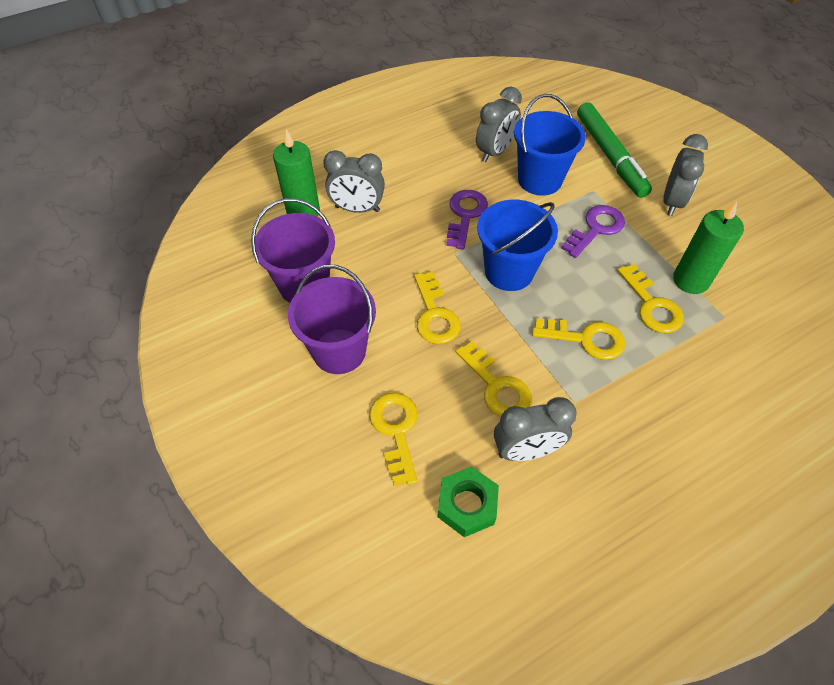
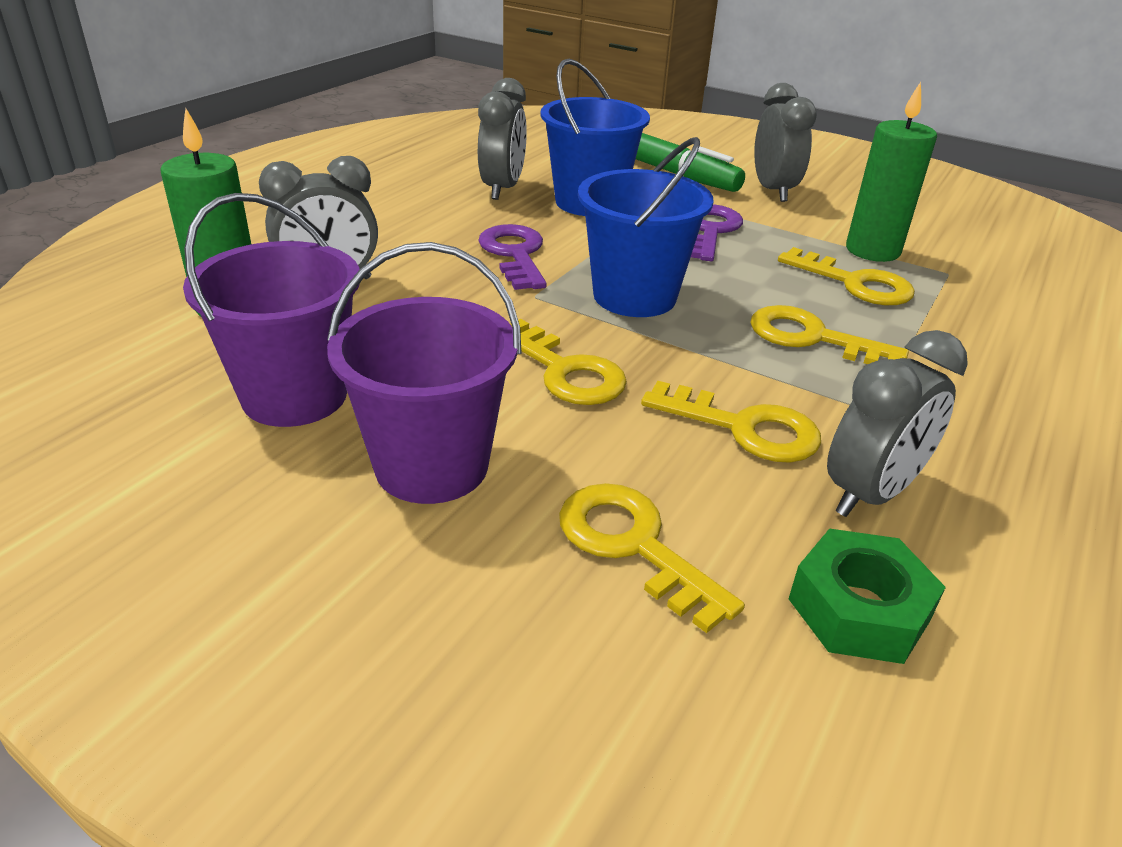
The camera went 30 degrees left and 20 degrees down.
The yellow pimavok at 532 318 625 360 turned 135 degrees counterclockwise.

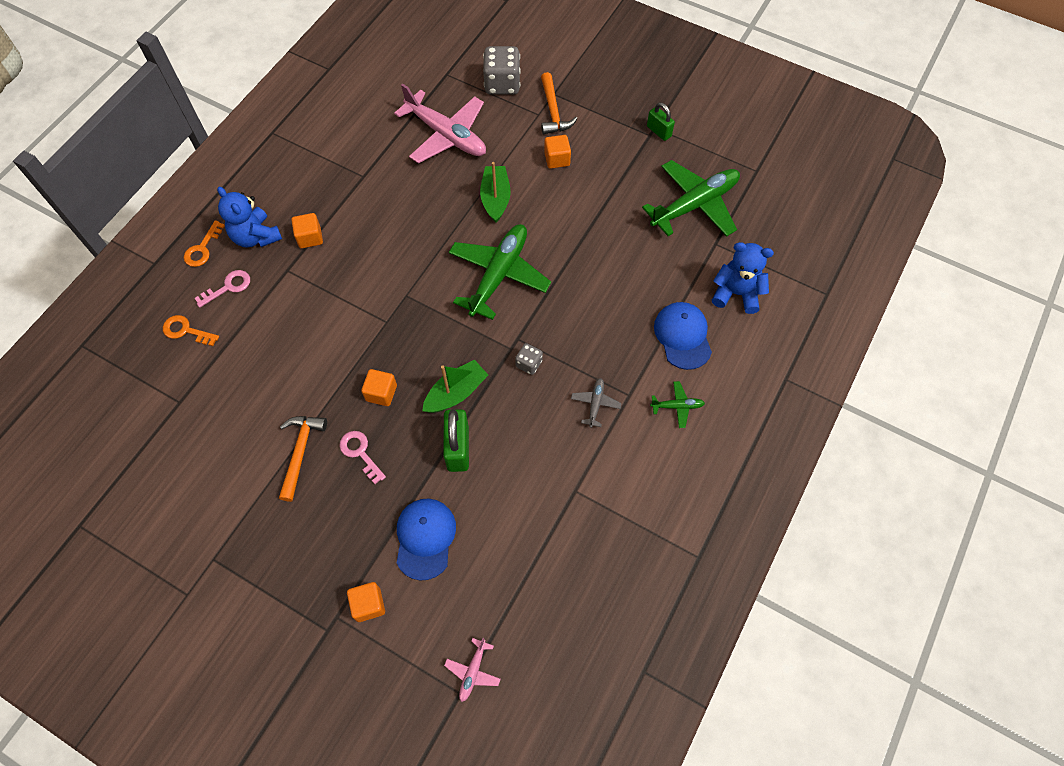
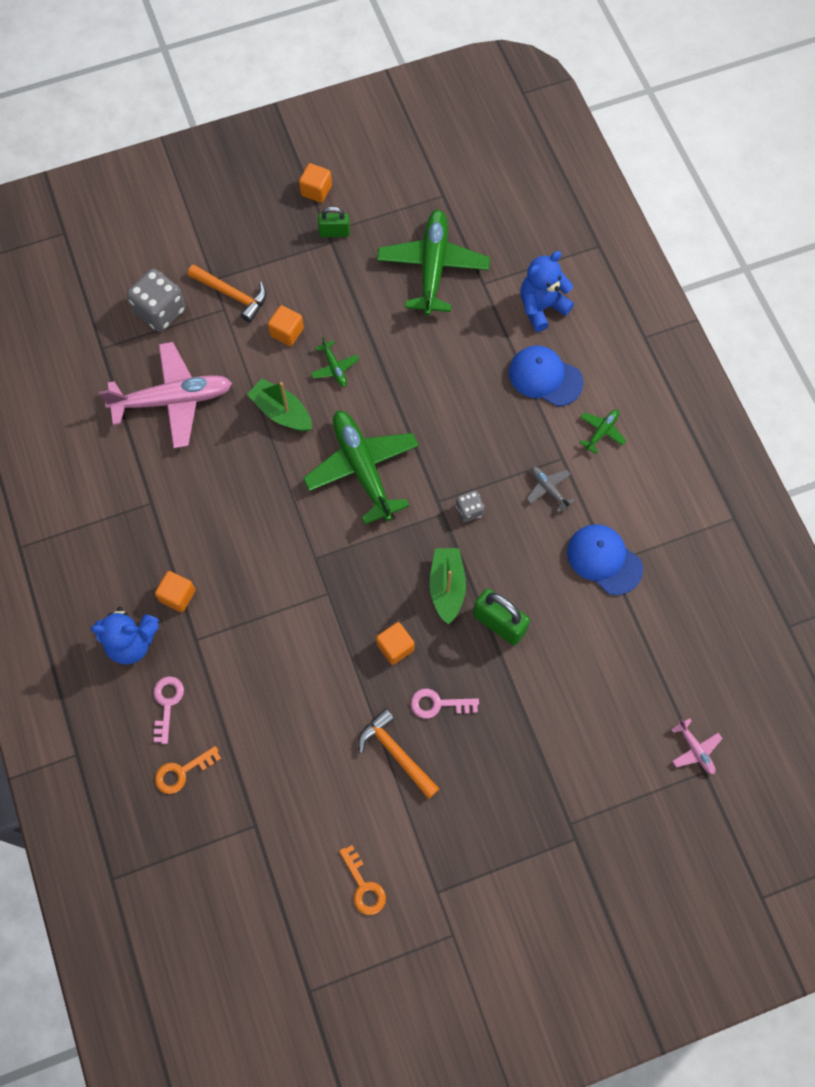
The camera went 50 degrees left and 5 degrees up.
The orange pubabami moved from 347 582 385 622 to 299 163 332 203.
The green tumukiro at 311 337 359 387 appeared.
The orange pimavok moved from 184 220 225 267 to 339 845 386 915.
The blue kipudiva moved from 397 499 456 581 to 567 524 643 595.

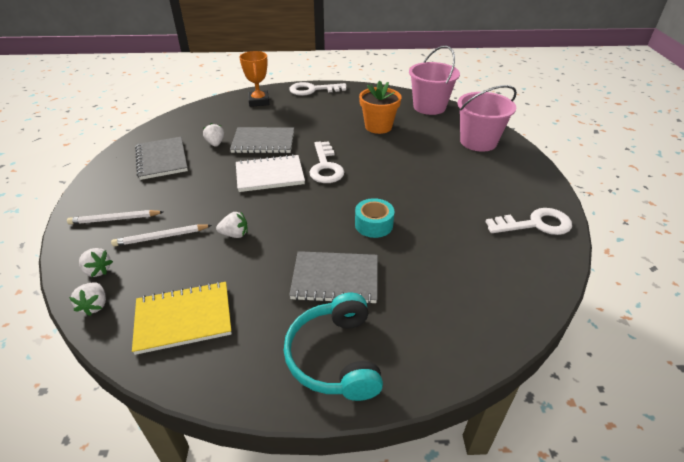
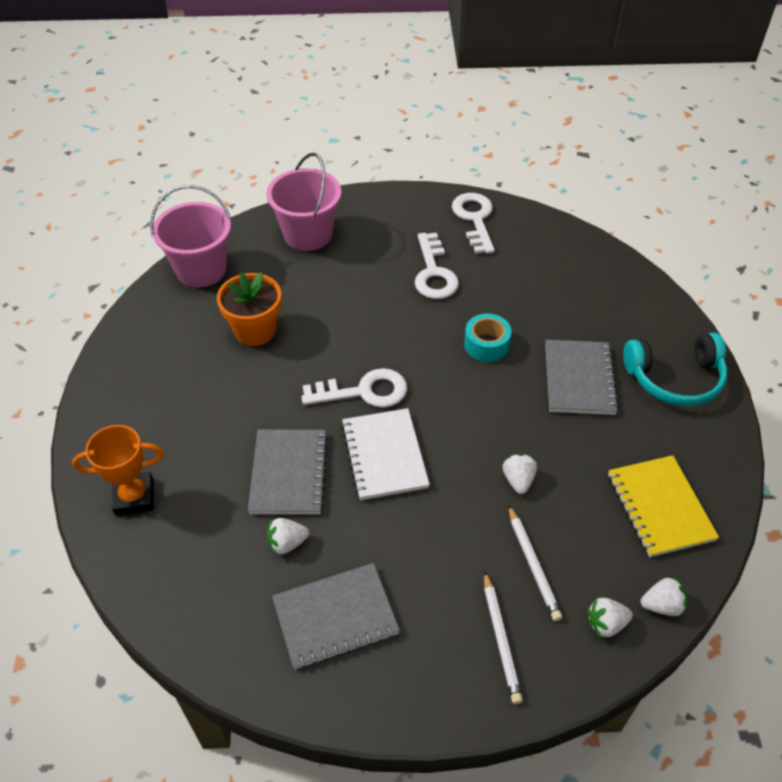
The camera went 90 degrees left and 10 degrees up.
The white pimavok moved from 289 82 347 96 to 415 233 459 299.
The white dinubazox at 79 248 113 277 turned 135 degrees counterclockwise.

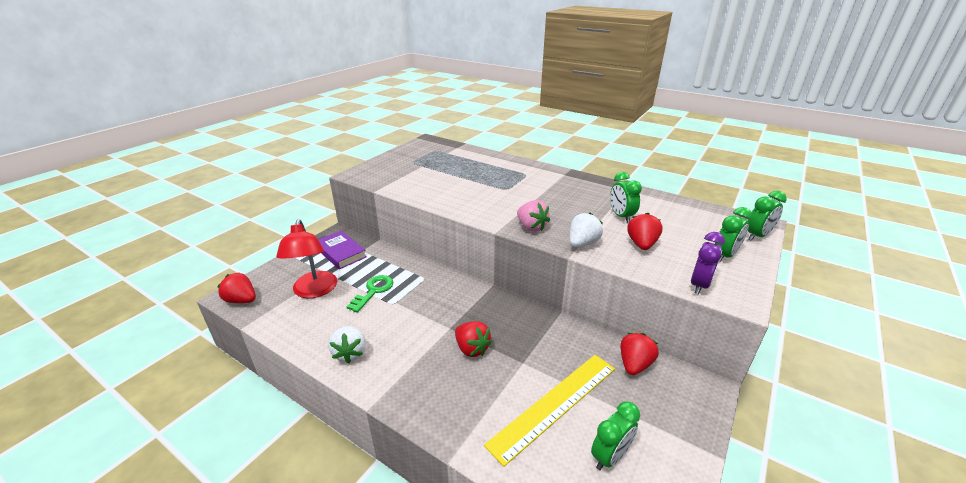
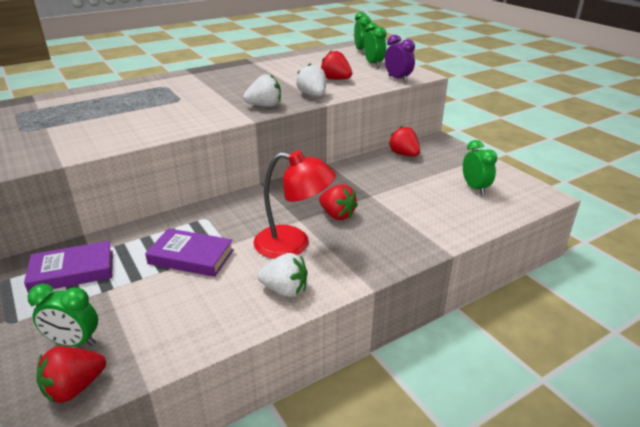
The camera went 65 degrees left and 0 degrees up.
The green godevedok moved from 610 172 642 223 to 27 284 98 347.
The green pimavok at 347 275 394 313 was replaced by the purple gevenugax at 145 228 234 277.
The pink dinubazox at 517 200 550 232 became the white dinubazox at 243 74 281 107.
The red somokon moved from 276 219 337 298 to 253 151 336 259.
The red dinubazox at 455 321 492 357 turned 60 degrees clockwise.
The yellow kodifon at 484 355 615 467 disappeared.

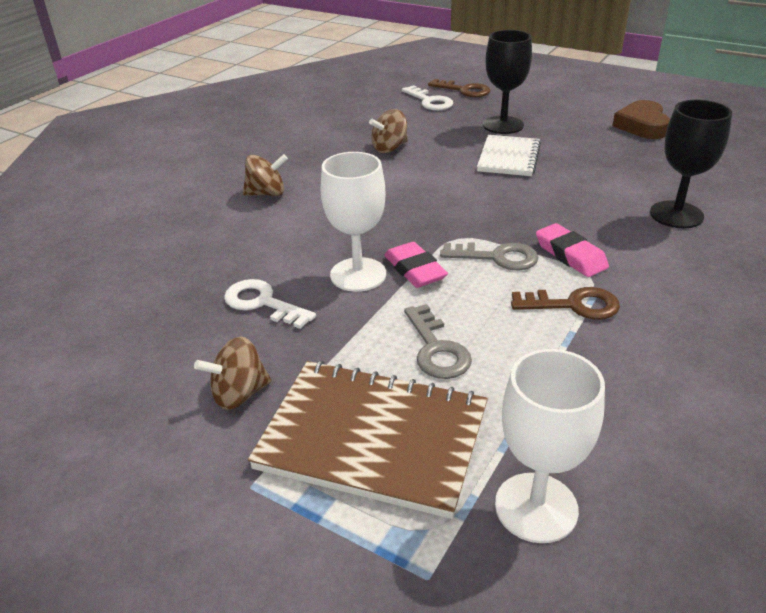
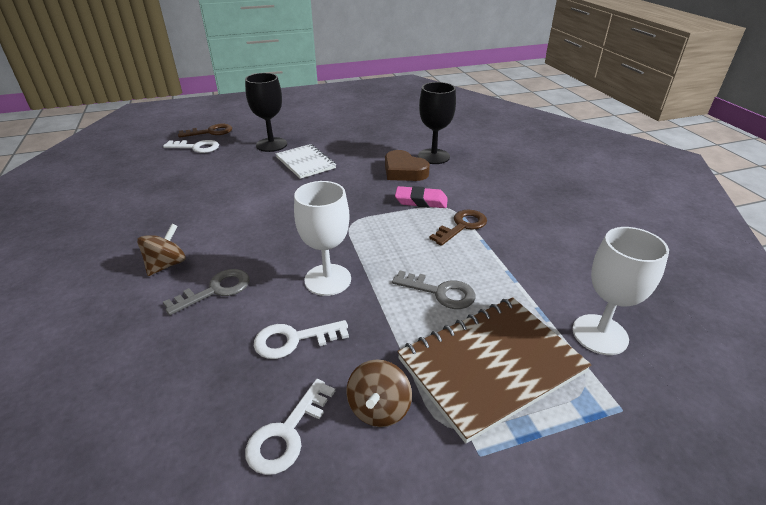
The camera went 50 degrees left and 0 degrees up.
The grey pimavok moved from 440 242 539 271 to 163 269 249 315.
The white pimavok at 245 379 335 475 appeared.
The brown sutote moved from 612 100 670 139 to 385 150 430 181.
The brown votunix at 369 109 408 153 disappeared.
The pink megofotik at 384 242 448 288 disappeared.

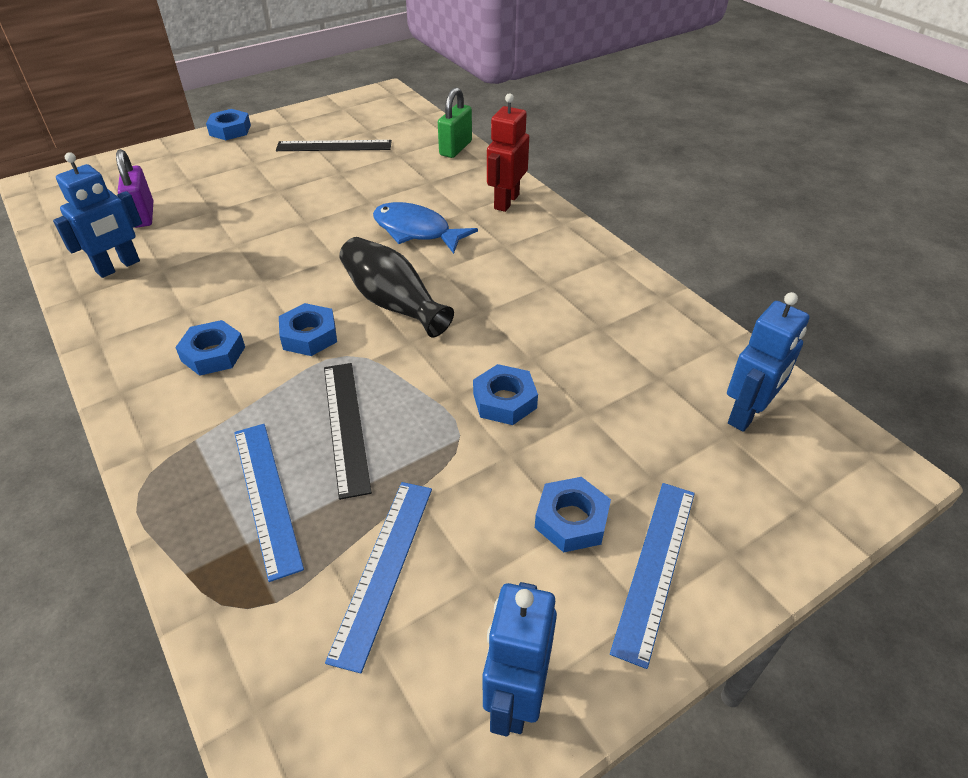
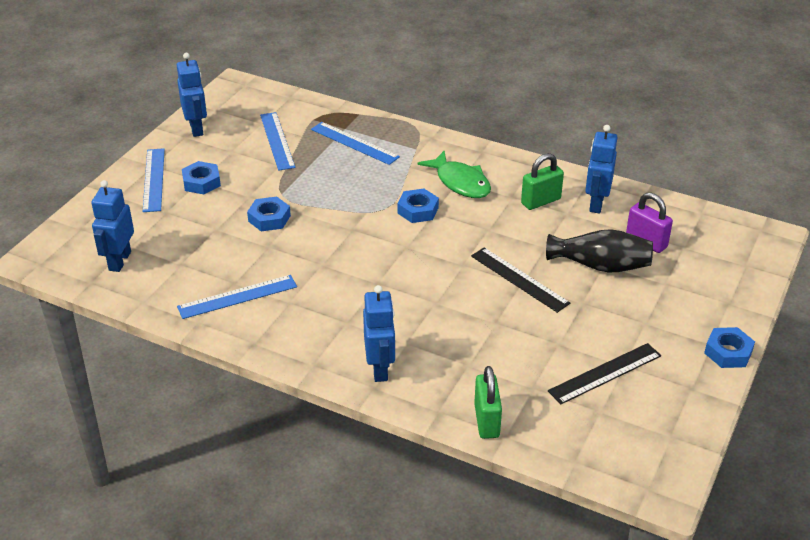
The camera went 150 degrees right and 5 degrees down.
The blue kodifon at 177 275 297 319 appeared.
The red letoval at 487 93 529 212 became the blue letoval at 363 285 395 382.
The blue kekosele at 175 320 245 376 was replaced by the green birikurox at 417 151 491 198.
The black kodifon moved from 324 363 372 500 to 471 247 570 313.
The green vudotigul at 521 153 564 210 appeared.
The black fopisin moved from 339 237 454 338 to 546 229 653 273.
The blue birikurox at 373 202 478 254 disappeared.

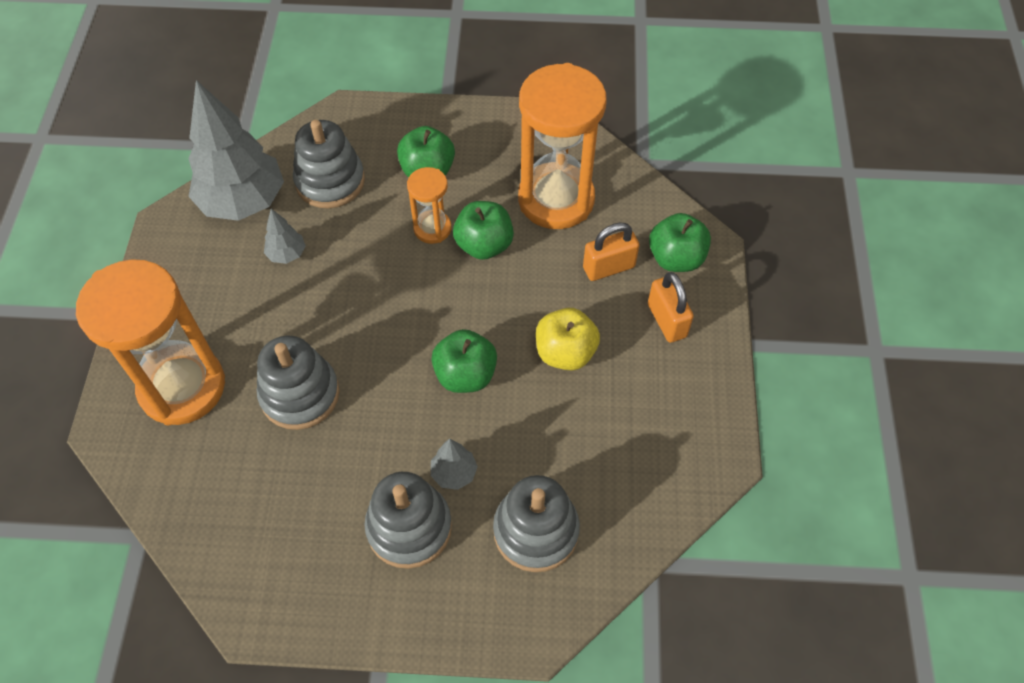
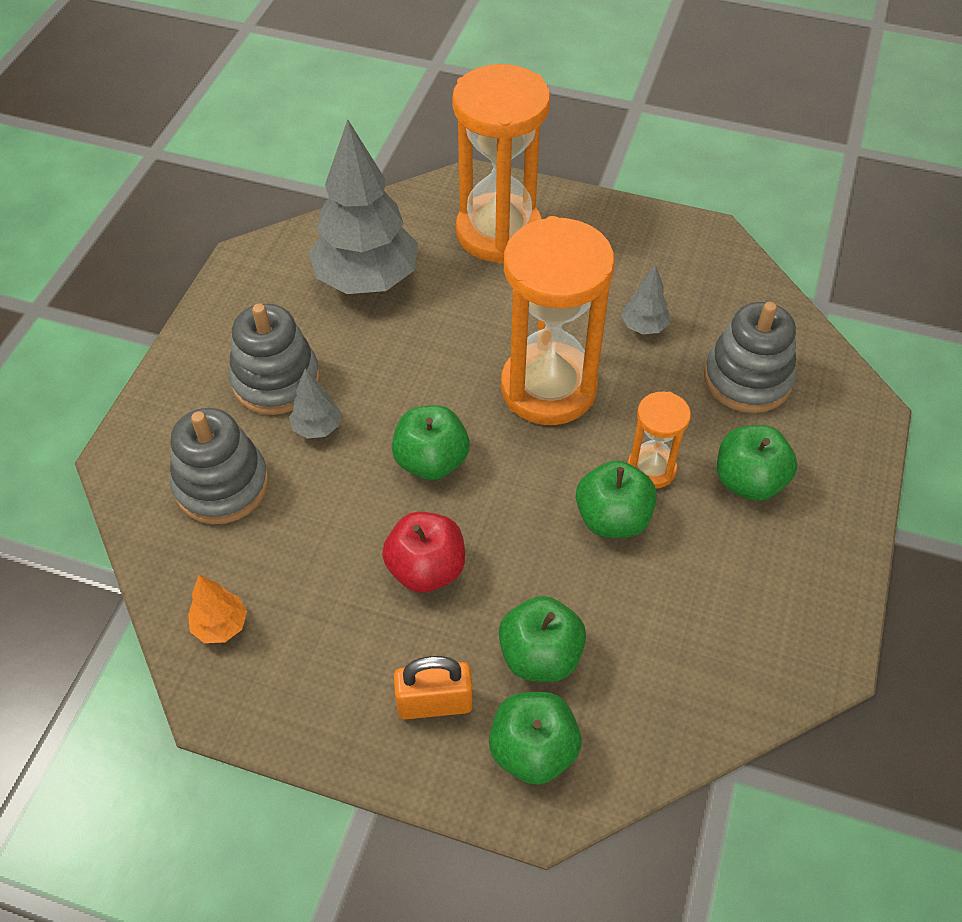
The camera went 105 degrees right and 5 degrees down.
The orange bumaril at 188 575 247 643 appeared.
The grey bumaril moved from 188 80 284 221 to 309 120 418 294.
The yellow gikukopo at 536 308 600 370 became the red gikukopo at 382 512 465 593.
The orange vudotigul at 583 222 640 281 was replaced by the green gikukopo at 498 596 586 682.
The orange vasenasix moved from 518 63 607 229 to 501 216 615 425.
The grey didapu at 257 336 340 430 disappeared.

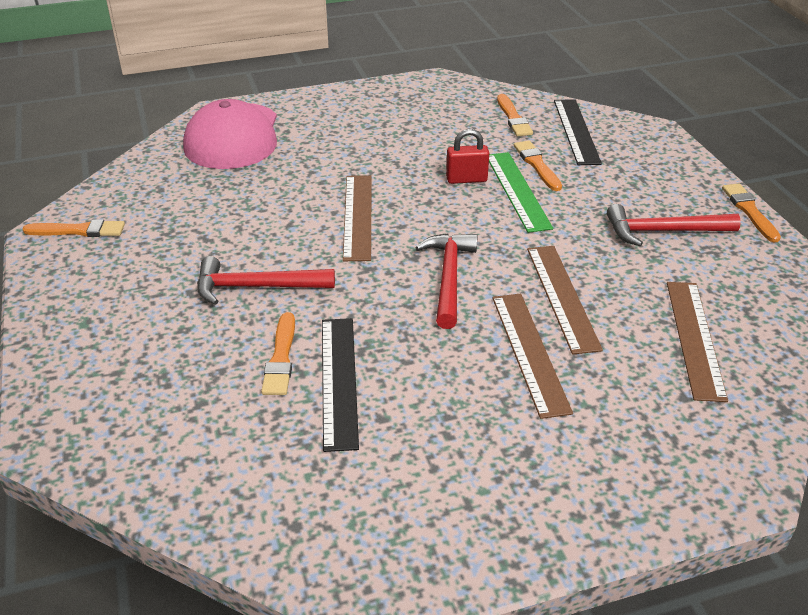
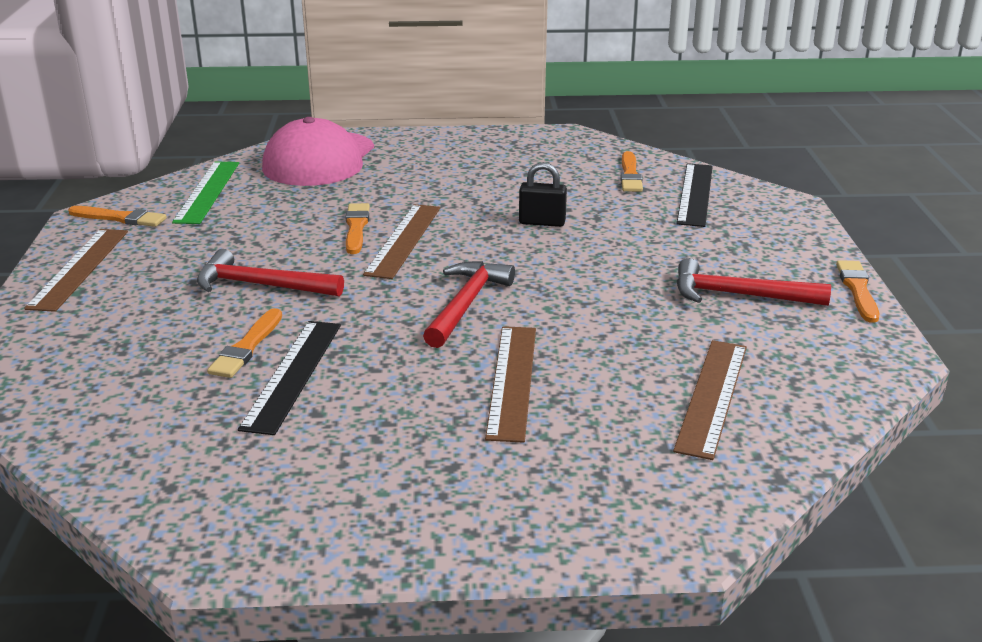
The camera went 15 degrees right and 10 degrees down.
The brown kodifon moved from 527 246 603 355 to 24 229 128 312.
The green kodifon moved from 489 152 553 233 to 172 162 239 224.
The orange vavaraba moved from 514 140 562 191 to 346 203 370 254.
The red vudotigul at 446 129 489 184 became the black vudotigul at 519 162 567 227.

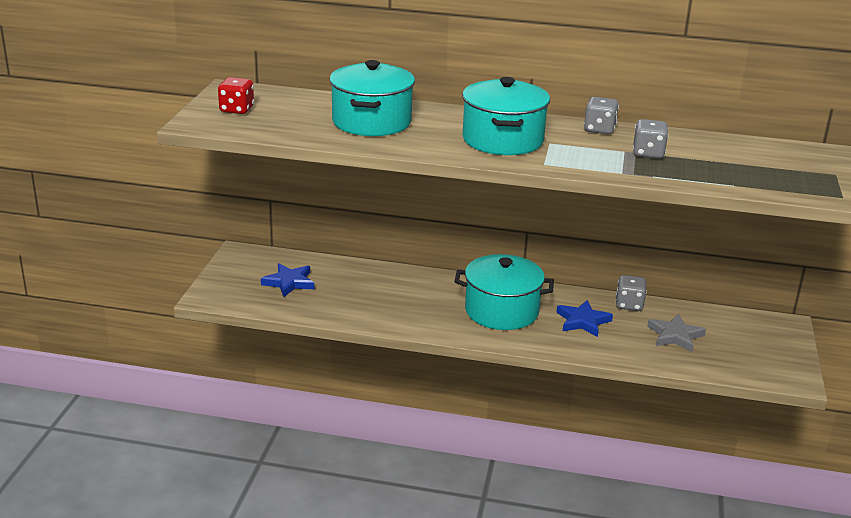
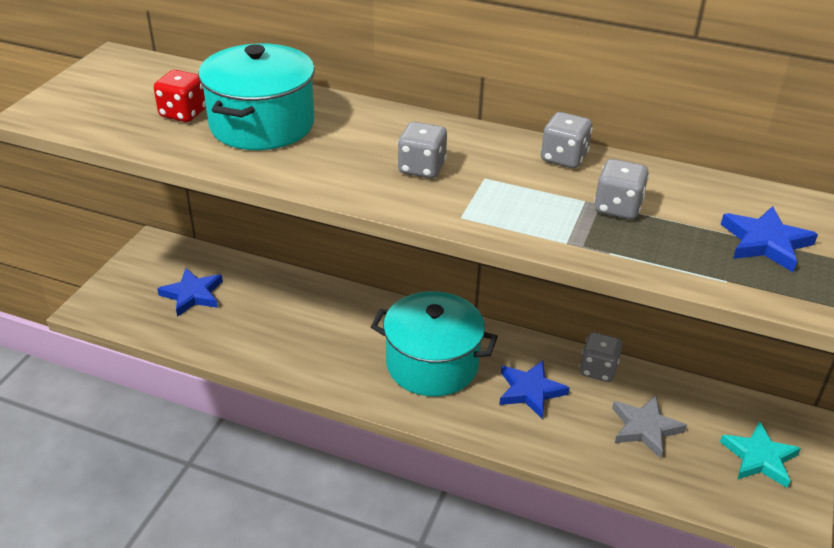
The camera went 10 degrees right and 10 degrees up.
The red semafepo moved from 218 77 254 114 to 154 70 206 122.
The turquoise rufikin at 462 77 550 155 was replaced by the grey semafepo at 397 122 447 178.
The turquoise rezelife at 720 421 801 488 appeared.
The blue rezelife at 721 206 818 272 appeared.

